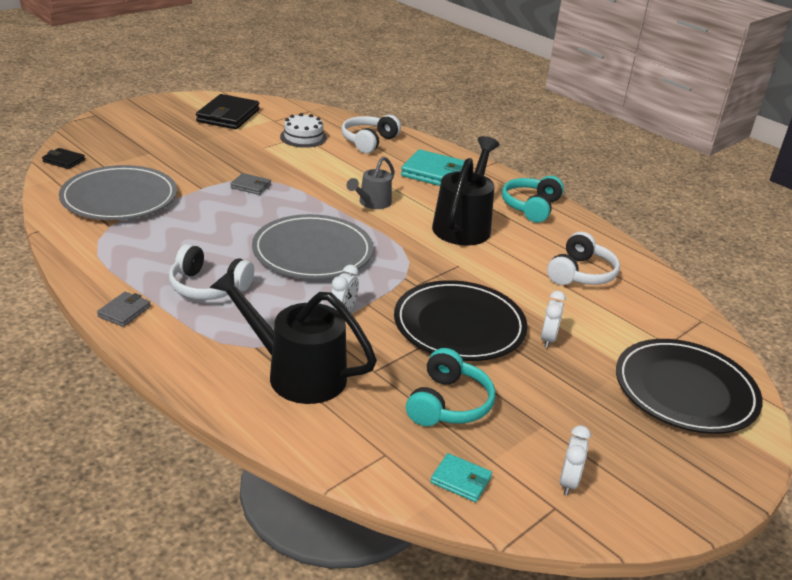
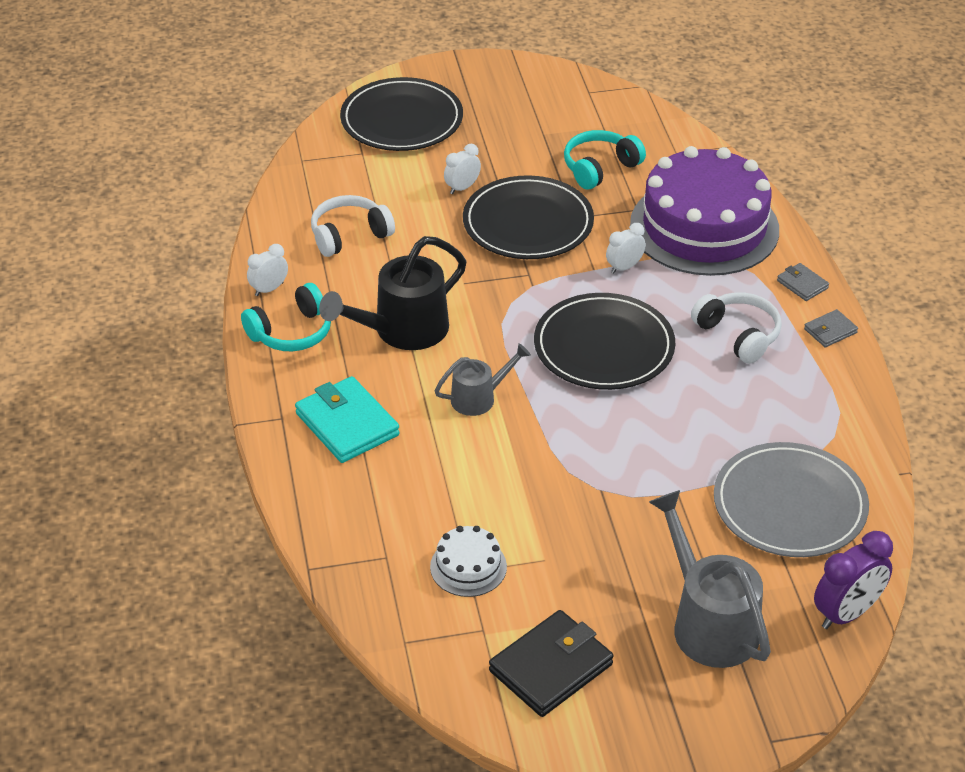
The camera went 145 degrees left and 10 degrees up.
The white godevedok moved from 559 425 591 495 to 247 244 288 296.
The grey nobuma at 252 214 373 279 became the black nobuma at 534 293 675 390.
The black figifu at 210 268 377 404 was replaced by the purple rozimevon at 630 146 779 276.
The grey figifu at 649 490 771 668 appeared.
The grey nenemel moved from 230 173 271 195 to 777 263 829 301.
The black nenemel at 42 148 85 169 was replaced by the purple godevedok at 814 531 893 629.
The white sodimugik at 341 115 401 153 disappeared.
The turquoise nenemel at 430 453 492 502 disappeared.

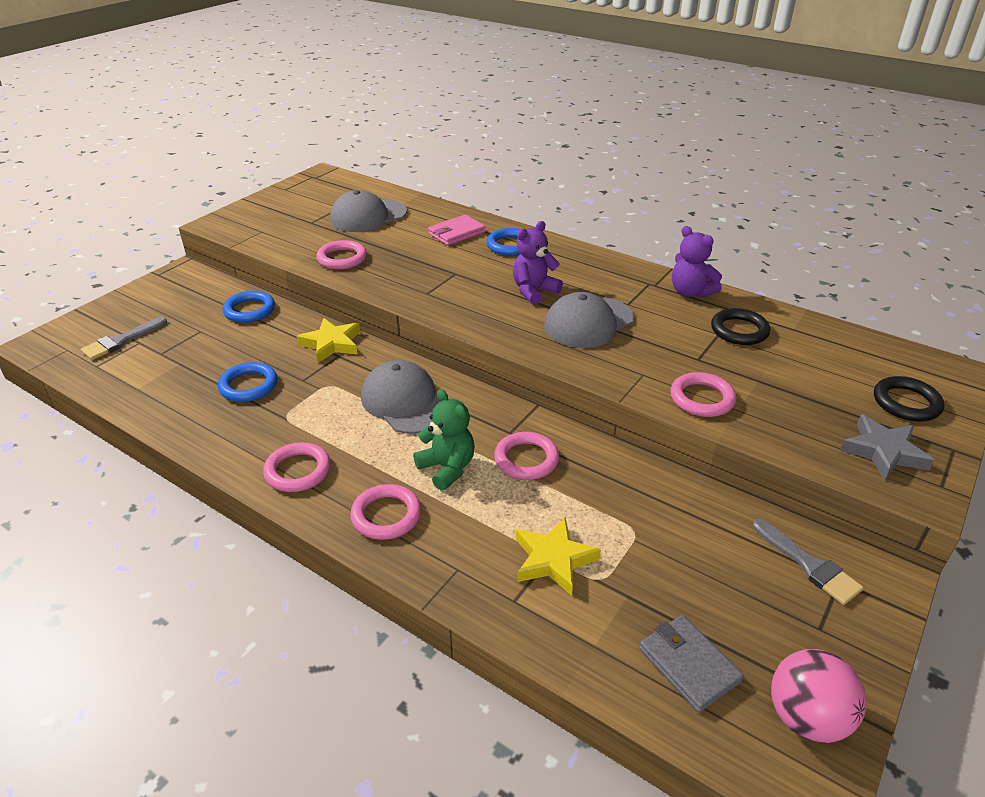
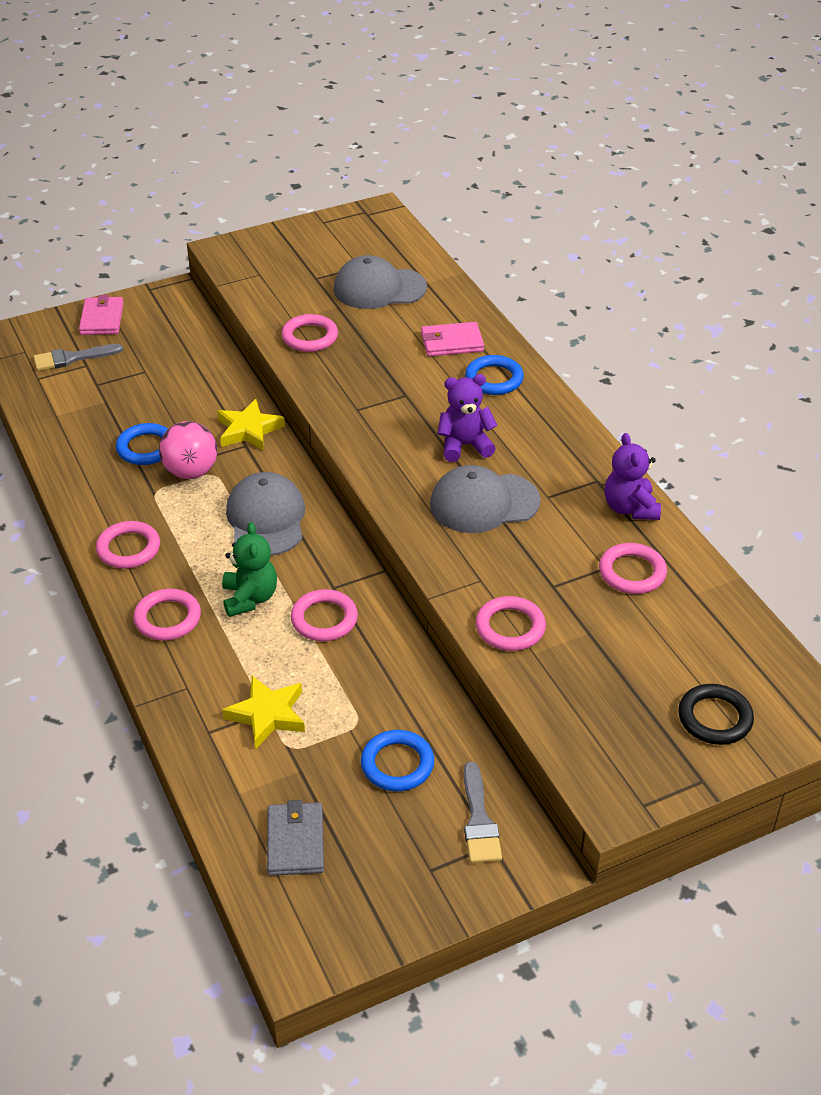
The camera went 30 degrees right and 5 degrees up.
The pink nenemel at 79 295 124 335 appeared.
The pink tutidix moved from 771 649 866 743 to 159 421 217 479.
The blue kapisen moved from 222 291 275 323 to 361 730 434 791.
The black kapisen at 711 308 770 345 became the pink kapisen at 599 543 667 594.
The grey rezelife at 840 414 934 480 disappeared.

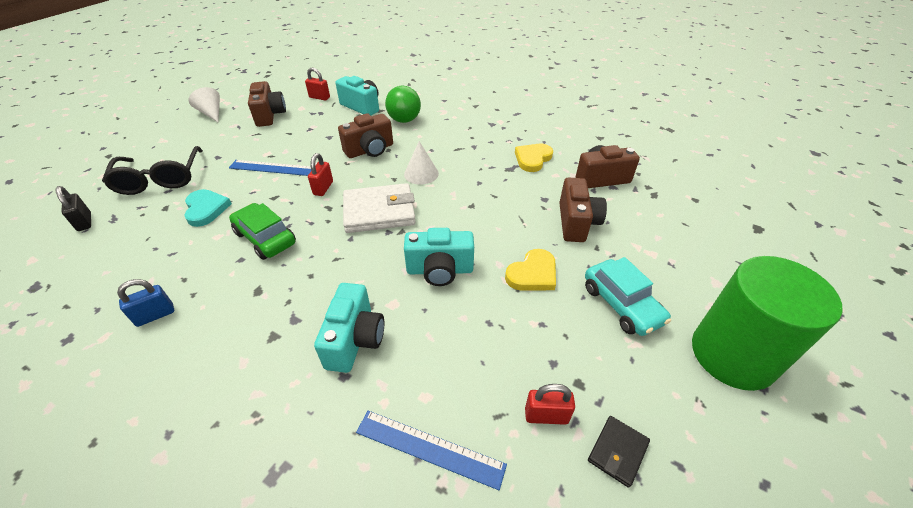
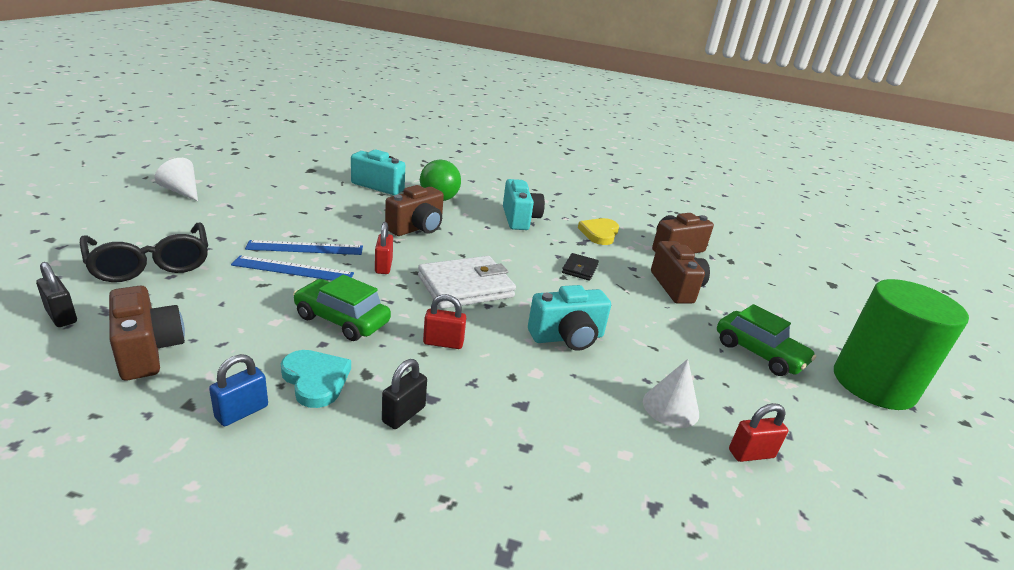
The camera went 20 degrees left and 15 degrees down.
The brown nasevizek moved from 248 81 286 127 to 109 286 185 381.
The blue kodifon moved from 356 411 507 490 to 231 255 354 281.
The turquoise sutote moved from 184 189 232 227 to 281 350 351 408.
The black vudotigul at 382 359 427 429 appeared.
The red vudotigul moved from 305 68 330 100 to 423 294 466 349.
The turquoise nasevizek moved from 314 283 384 373 to 503 179 545 230.
The black nenemel moved from 588 416 650 488 to 562 253 599 281.
The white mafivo moved from 404 141 439 185 to 643 359 699 428.
The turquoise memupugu at 585 257 671 336 became the green memupugu at 717 304 816 376.
The yellow sutote at 505 249 556 291 disappeared.

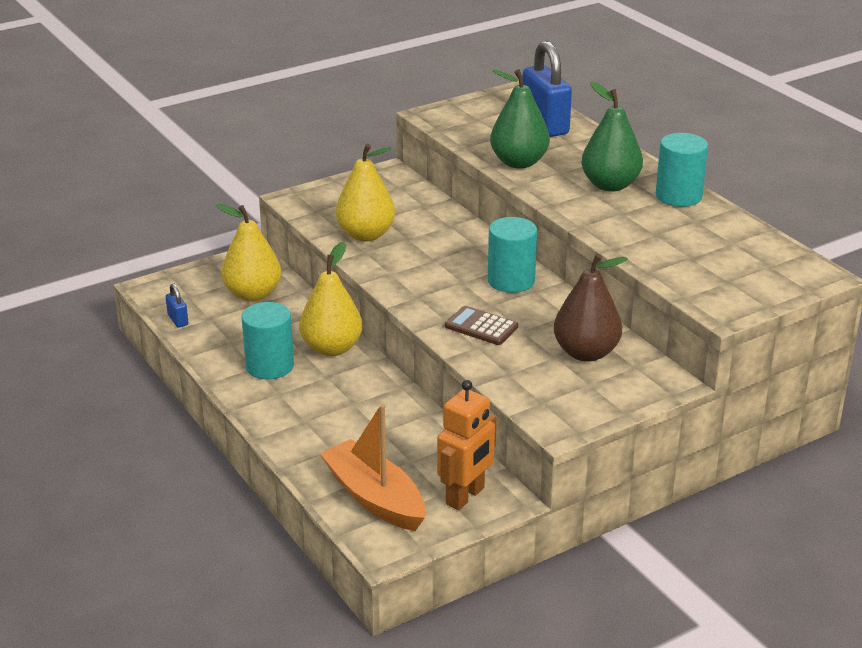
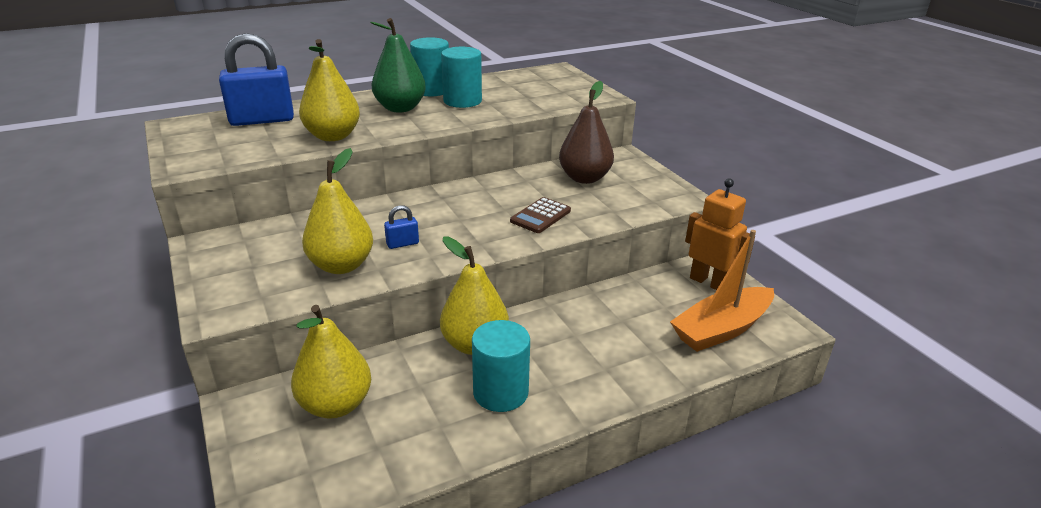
The camera went 85 degrees left and 0 degrees up.
The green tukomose at 490 69 550 168 became the yellow tukomose at 299 39 360 141.
The blue vudotigul moved from 166 283 188 328 to 384 205 419 249.
The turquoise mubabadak moved from 488 217 537 293 to 441 47 482 108.

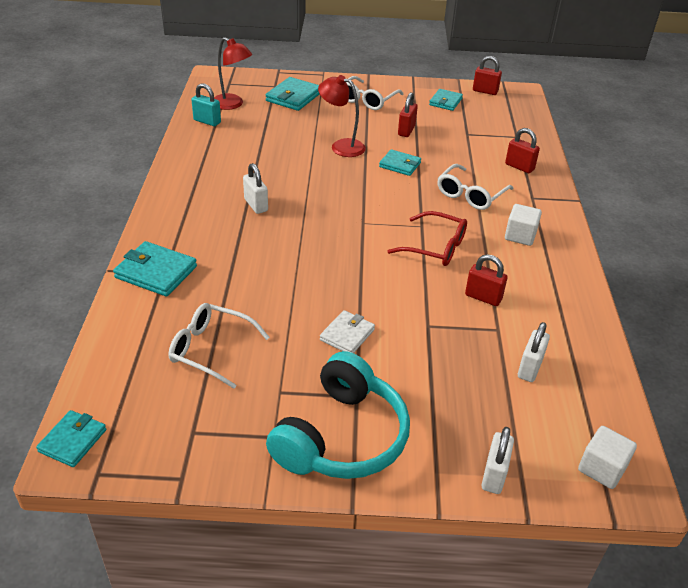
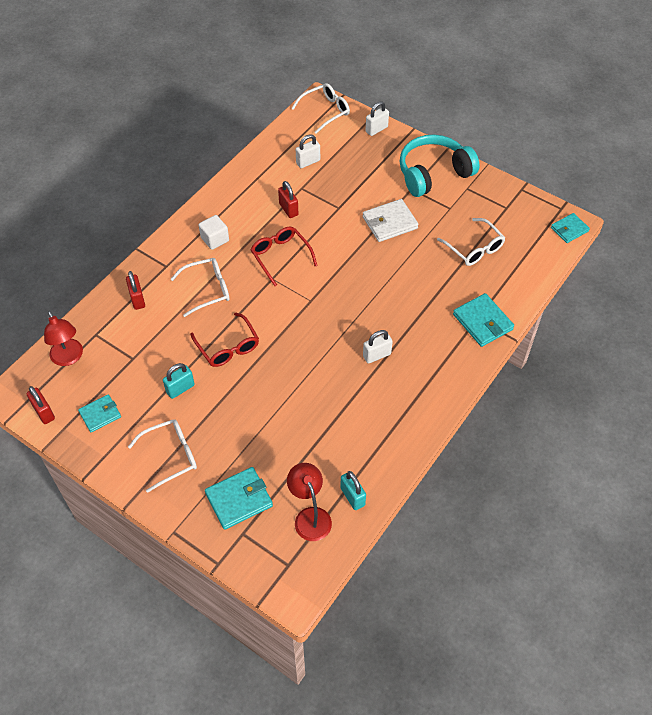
The camera went 145 degrees left and 15 degrees up.
The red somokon moved from 318 75 366 157 to 44 311 83 366.
The red vudotigul at 398 92 418 137 became the turquoise vudotigul at 163 363 195 399.
The turquoise nenemel at 379 149 421 176 was replaced by the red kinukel at 190 312 259 367.
The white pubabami at 578 426 637 489 was replaced by the white kinukel at 291 83 350 134.
The white nenemel at 320 310 375 353 changed to 1.52 times the size.
The white vudotigul at 243 163 268 214 turned 60 degrees clockwise.

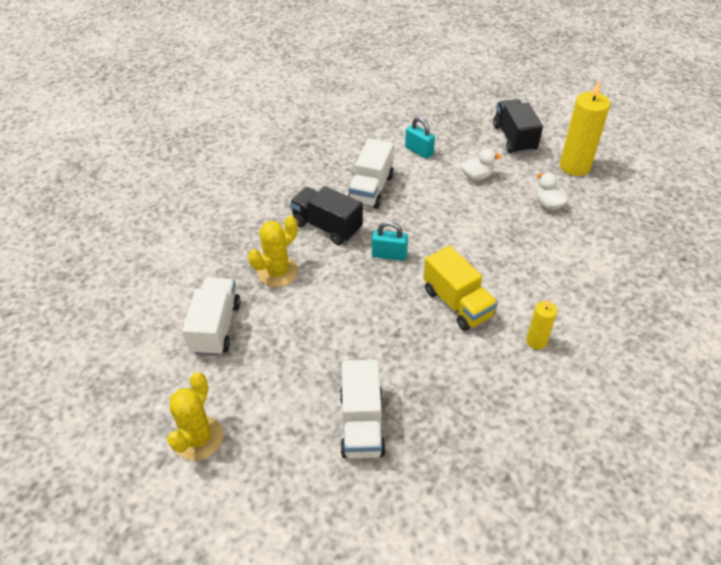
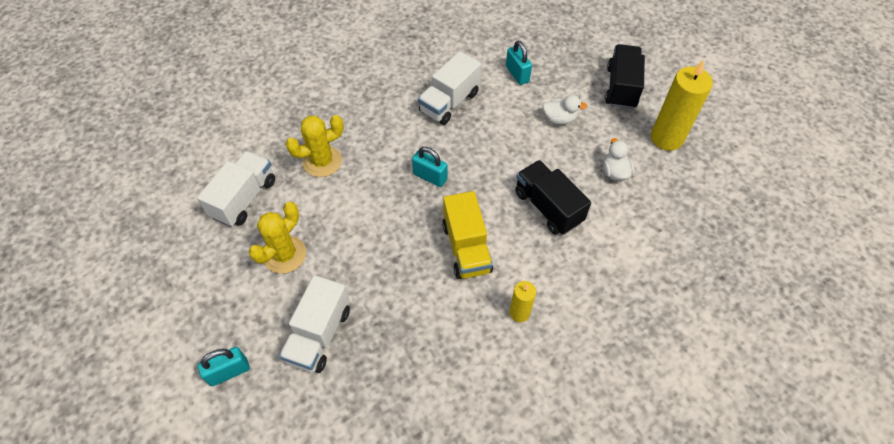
The camera went 20 degrees right and 10 degrees up.
The turquoise vudotigul at 197 347 250 386 appeared.
The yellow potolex moved from 167 372 223 460 to 249 202 306 274.
The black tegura moved from 290 186 363 245 to 515 160 591 235.

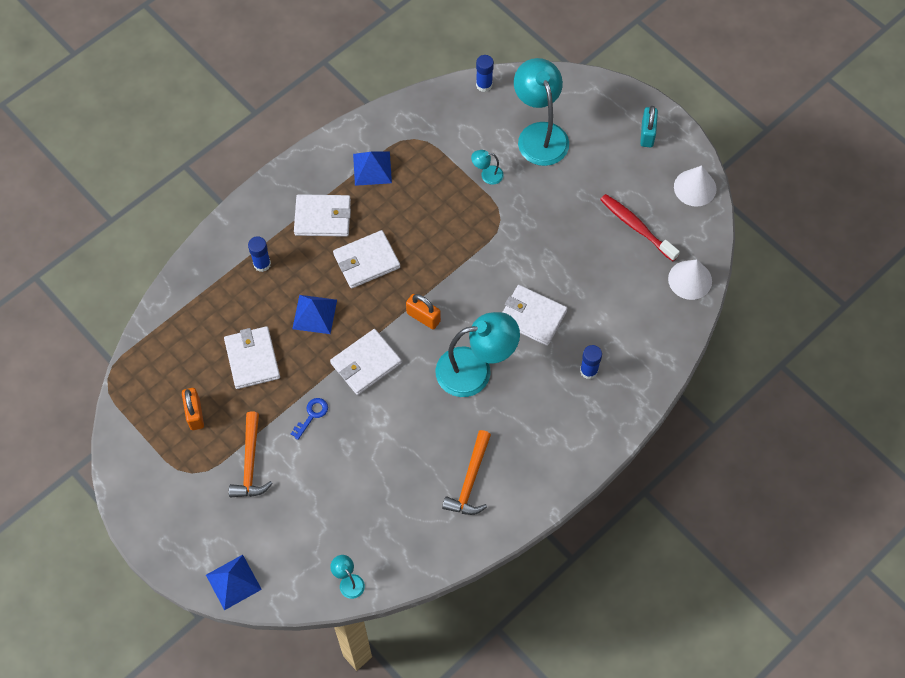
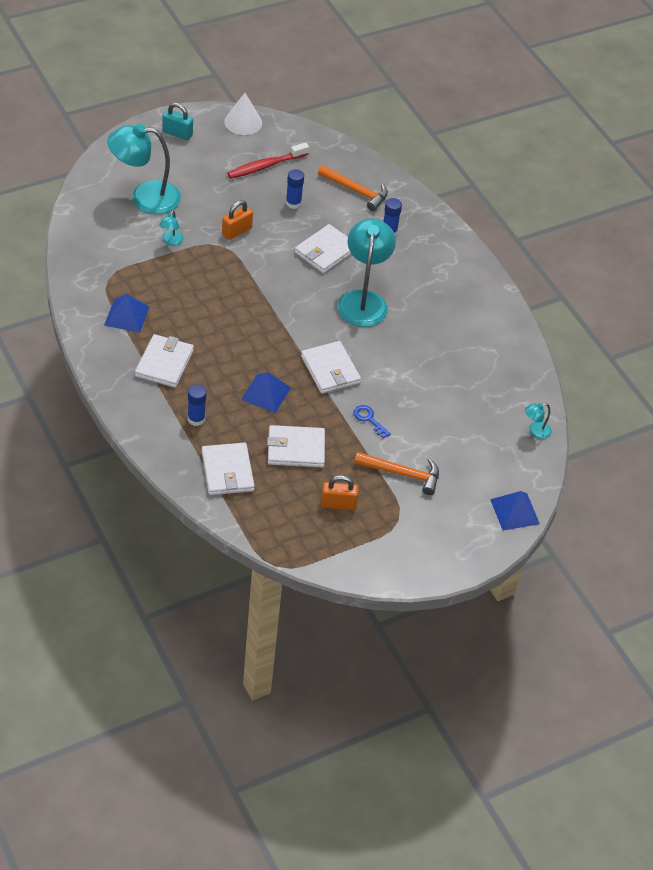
The camera went 80 degrees left and 15 degrees down.
The white nenemel moved from 333 230 400 289 to 202 442 255 495.
The orange vudotigul moved from 406 294 441 329 to 222 200 253 240.
The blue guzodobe moved from 476 55 494 92 to 286 169 304 209.
The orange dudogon moved from 442 430 491 515 to 318 165 388 211.
The white mafivo at 668 259 712 300 disappeared.

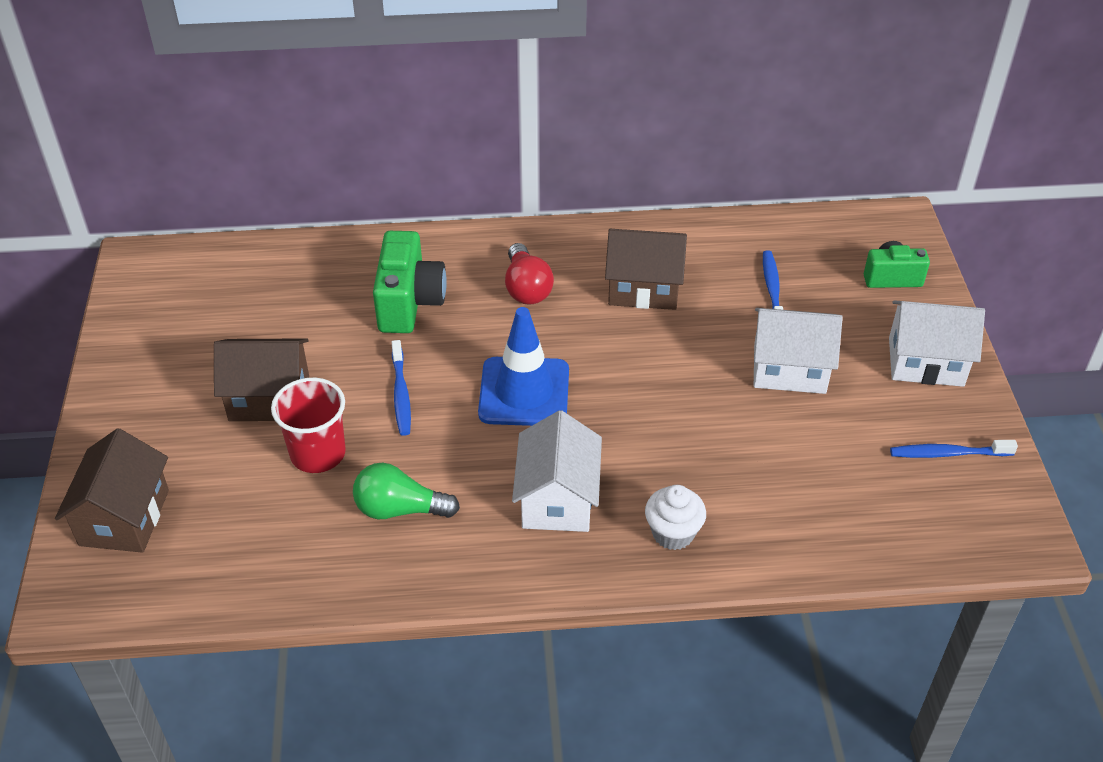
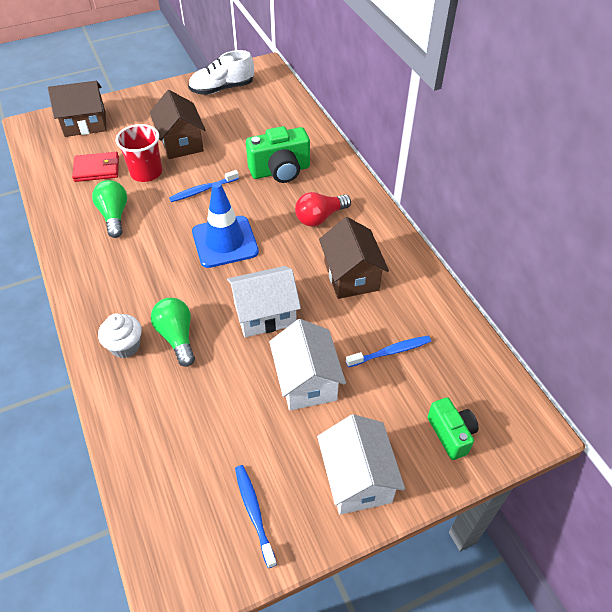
The camera went 70 degrees right and 5 degrees up.
The red nenemel at 72 152 119 182 appeared.
The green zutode at 151 298 195 367 appeared.
The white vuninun at 188 50 254 95 appeared.
The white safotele moved from 512 410 602 532 to 227 266 301 337.

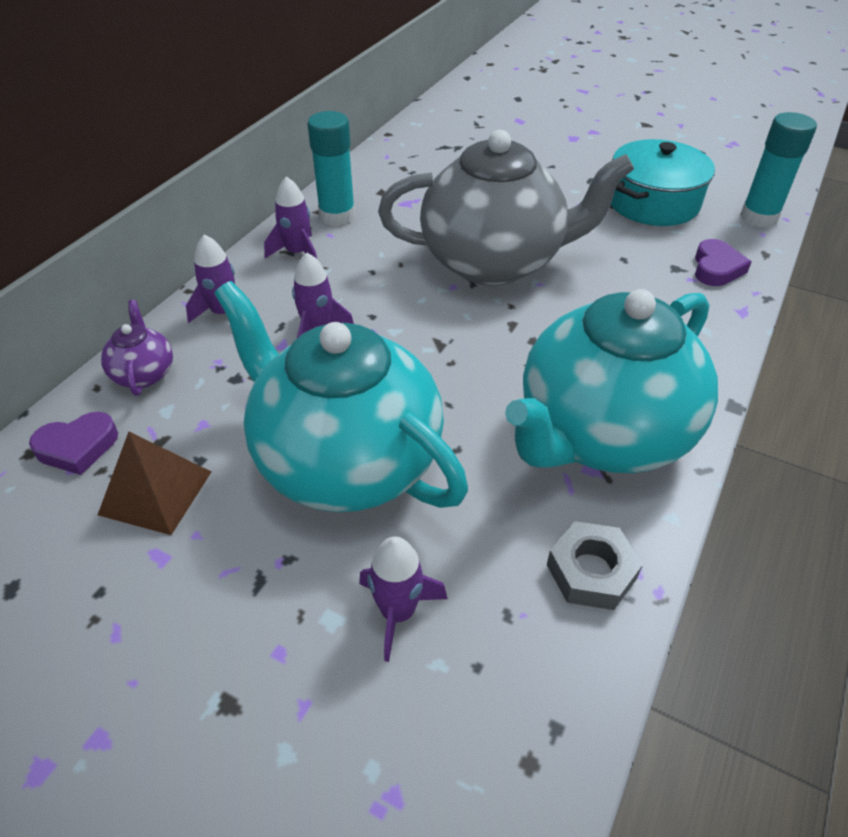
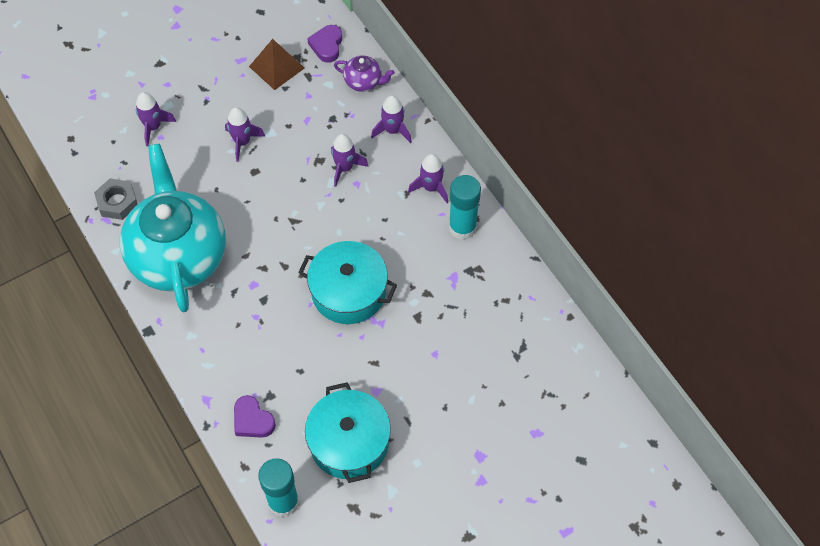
The camera went 120 degrees right and 15 degrees up.
The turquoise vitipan at 214 281 468 512 was replaced by the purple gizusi at 225 107 265 162.
The grey vitipan at 378 130 634 286 was replaced by the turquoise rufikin at 298 241 397 324.

